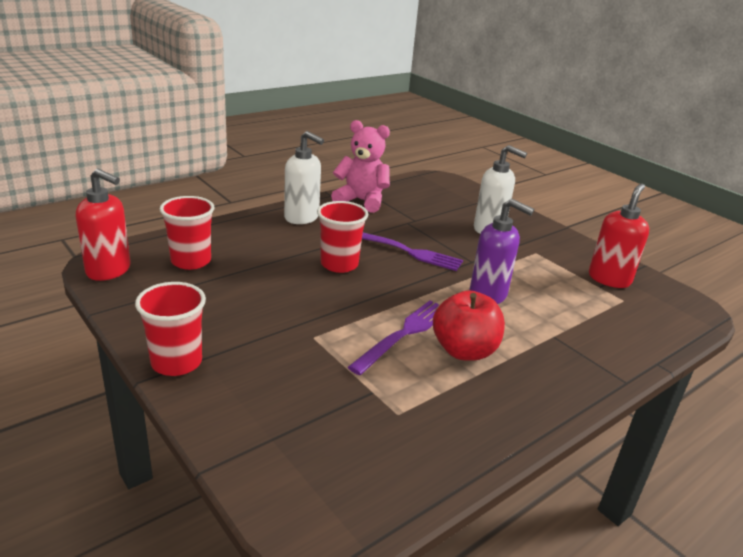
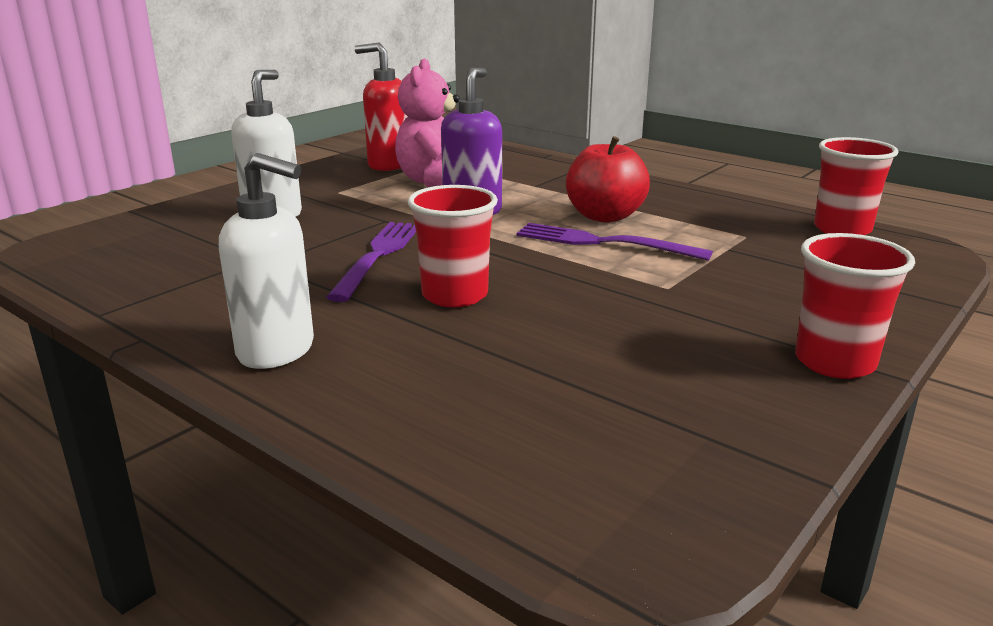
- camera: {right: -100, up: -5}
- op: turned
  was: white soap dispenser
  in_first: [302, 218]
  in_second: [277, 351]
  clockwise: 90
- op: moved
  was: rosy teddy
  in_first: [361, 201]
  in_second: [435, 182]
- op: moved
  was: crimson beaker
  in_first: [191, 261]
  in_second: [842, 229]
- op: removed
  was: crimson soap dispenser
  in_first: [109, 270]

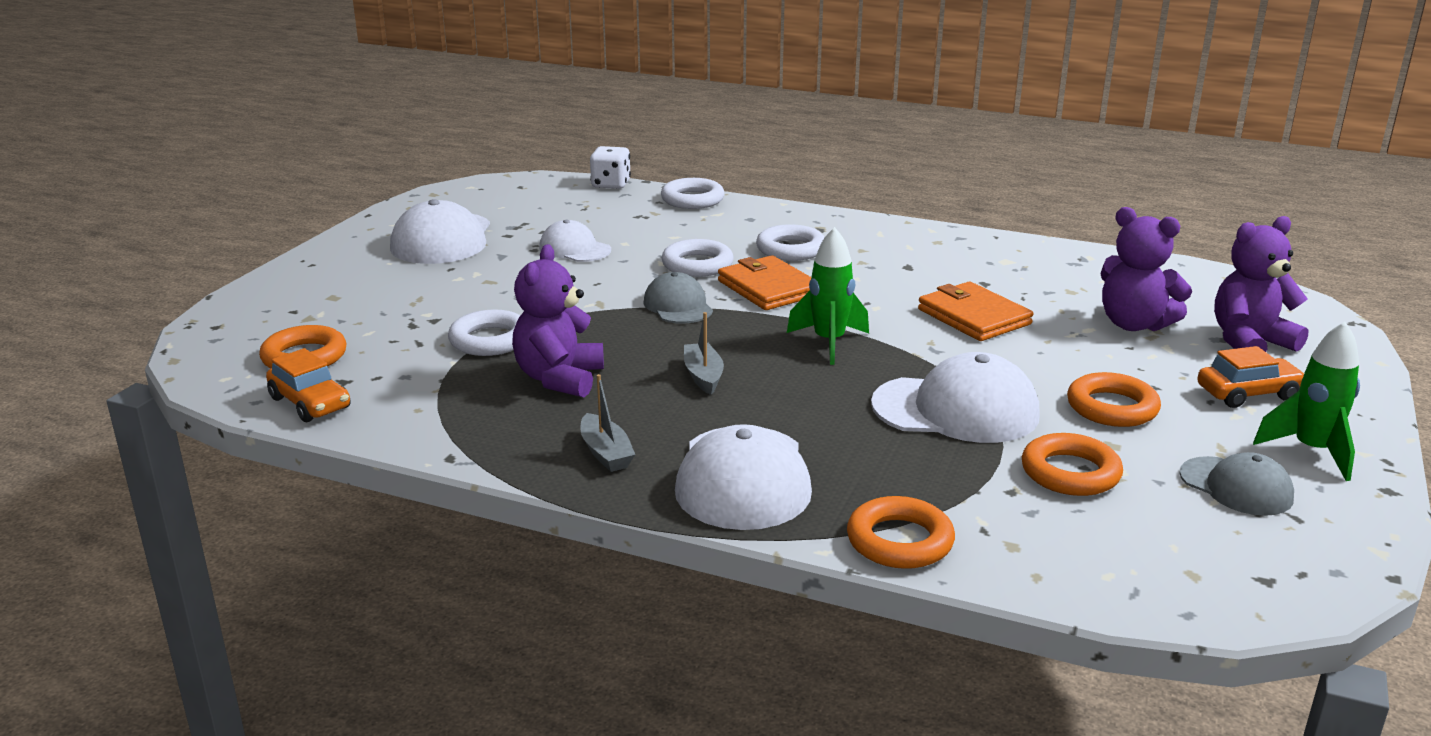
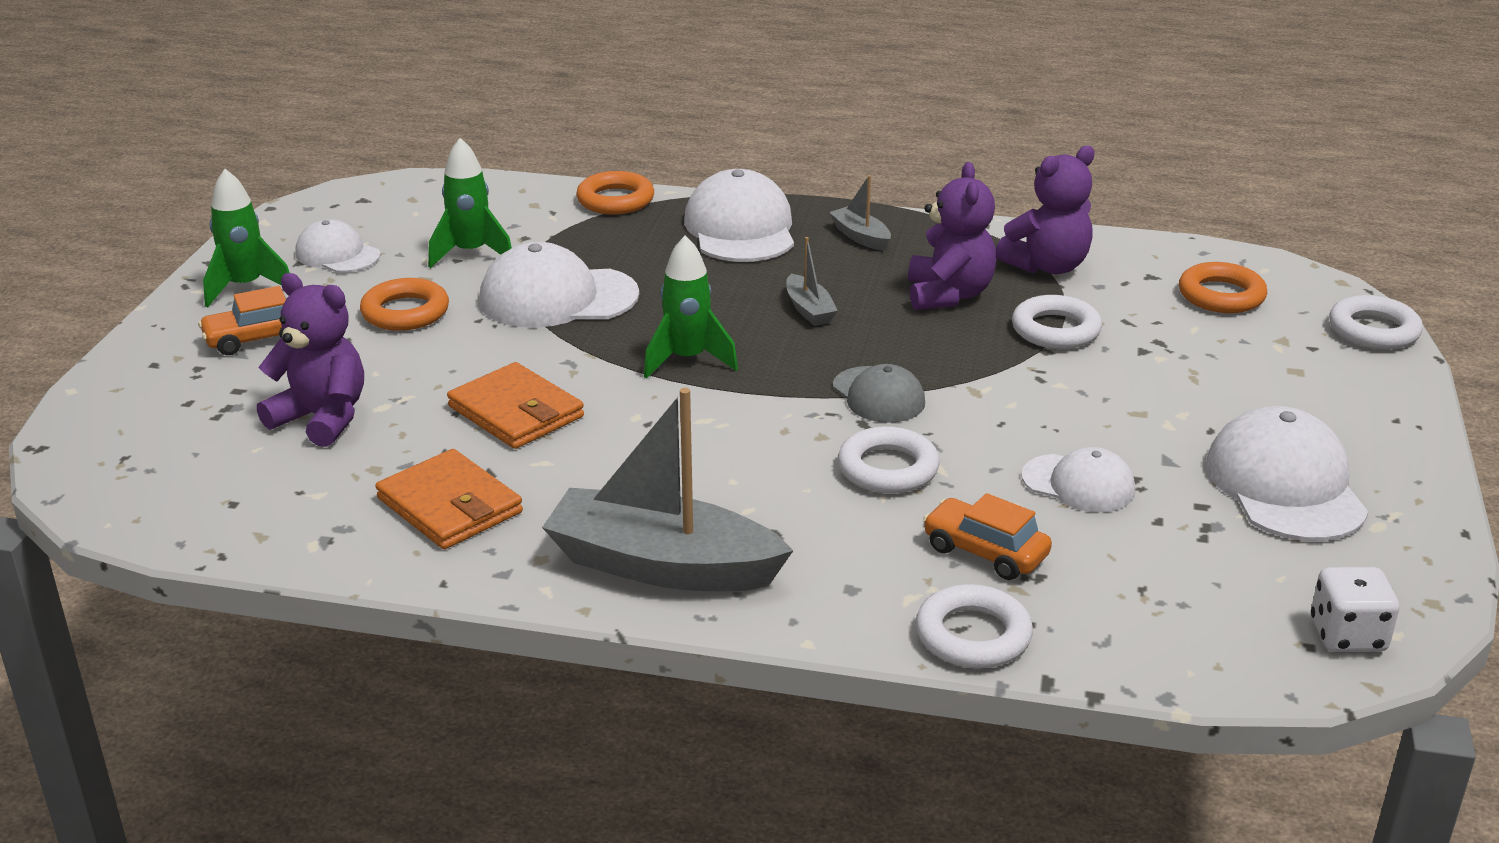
- camera: {right: 170, up: 5}
- op: recoloured
  was: gray cap
  now: white cap
  in_first: [1236, 486]
  in_second: [337, 254]
- op: moved
  was: orange-coloured wallet
  in_first: [768, 288]
  in_second: [449, 506]
- op: replaced
  was: orange-coloured hoop
  now: leaf-green toy rocket
  in_first: [1070, 473]
  in_second: [471, 253]
- op: added
  now: gray sailboat
  in_second: [662, 565]
- op: moved
  was: orange-coloured car
  in_first: [310, 403]
  in_second: [985, 552]
- op: moved
  was: violet teddy
  in_first: [1249, 342]
  in_second: [1047, 266]
- op: moved
  was: white dice
  in_first: [611, 184]
  in_second: [1347, 635]
- op: moved
  was: white hoop
  in_first: [790, 249]
  in_second: [1373, 330]

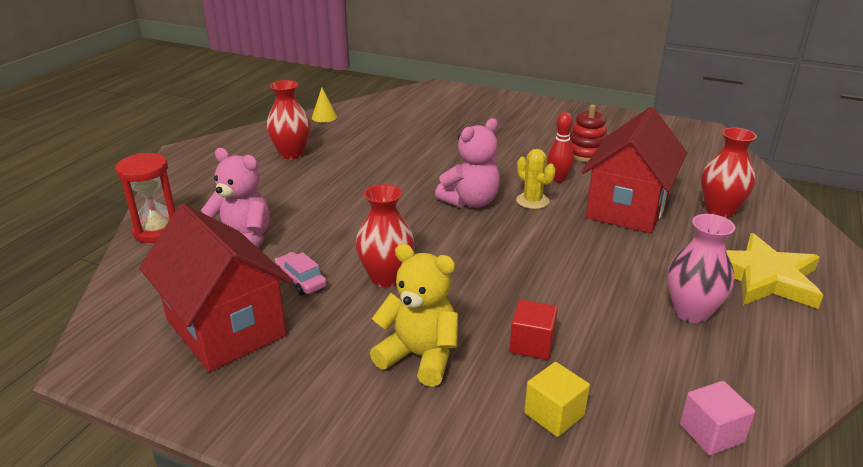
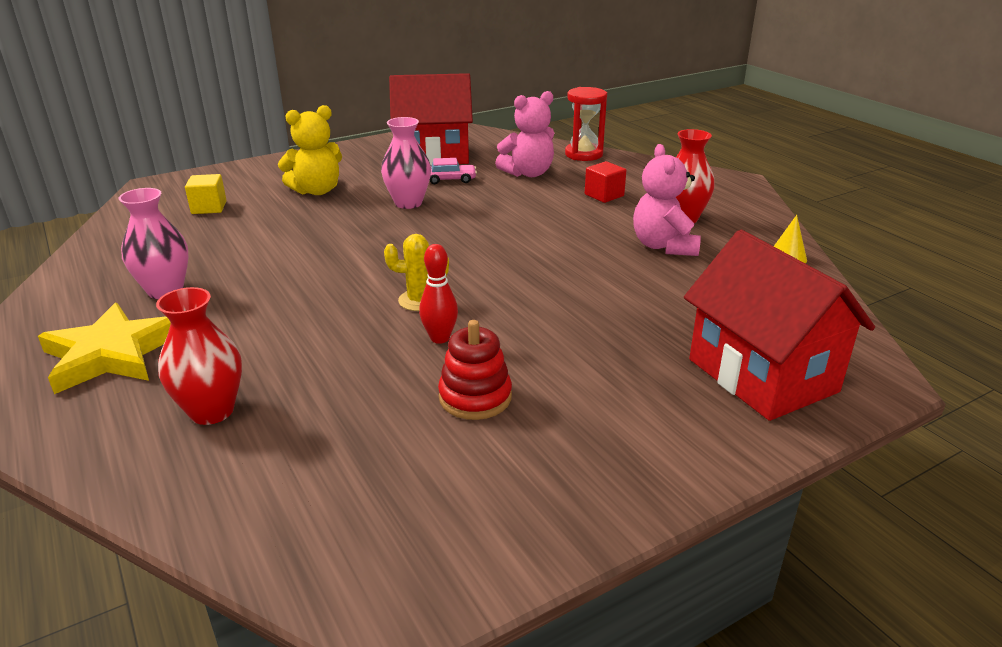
- camera: {right: 125, up: 0}
- op: recoloured
  was: crimson vase
  now: rosy vase
  in_first: [386, 278]
  in_second: [408, 203]
- op: moved
  was: crimson cube
  in_first: [532, 344]
  in_second: [604, 195]
- op: moved
  was: rosy teddy
  in_first: [470, 202]
  in_second: [663, 246]
- op: moved
  was: crimson toy house
  in_first: [627, 207]
  in_second: [762, 375]
- op: removed
  was: rosy cube
  in_first: [711, 433]

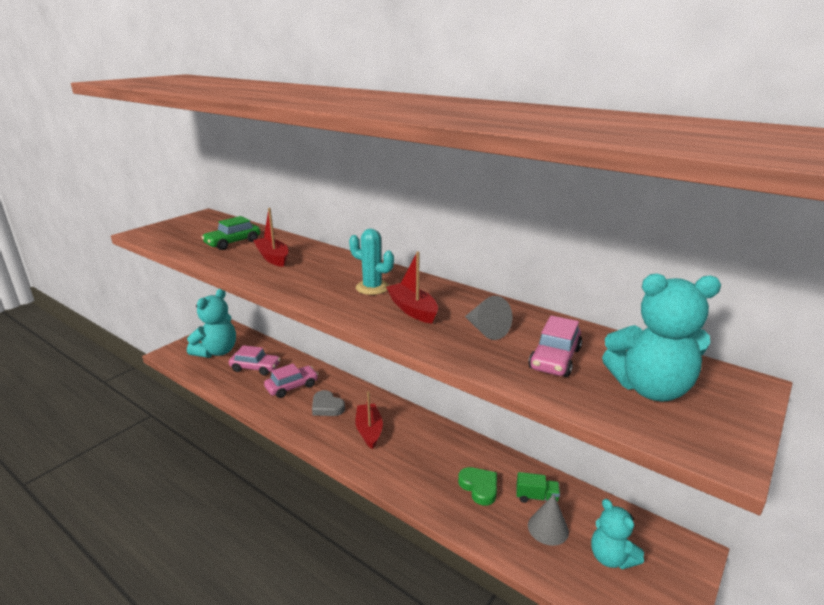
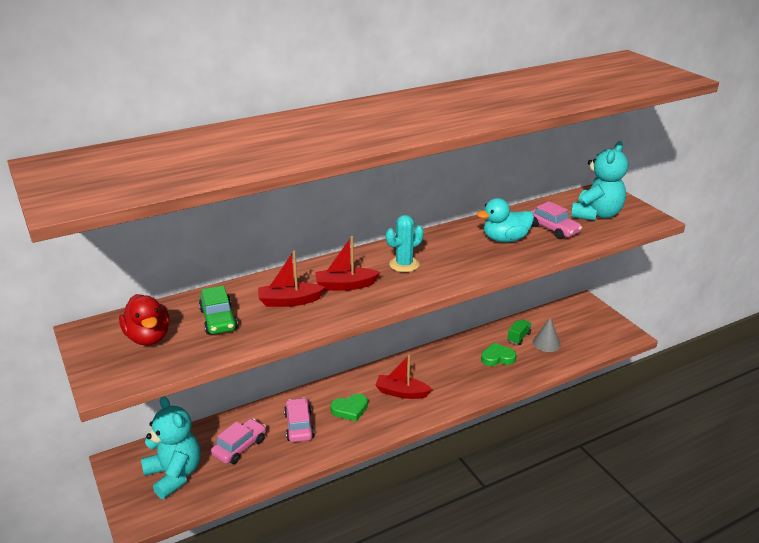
- camera: {right: -65, up: 5}
- op: added
  now: crimson toy duck
  in_second: [148, 337]
- op: moved
  was: crimson sailboat
  in_first: [412, 310]
  in_second: [345, 285]
- op: recoloured
  was: gray love heart
  now: leaf-green love heart
  in_first: [327, 407]
  in_second: [350, 409]
- op: replaced
  was: gray cone
  now: turquoise toy duck
  in_first: [486, 330]
  in_second: [505, 239]
- op: removed
  was: turquoise teddy
  in_first: [611, 557]

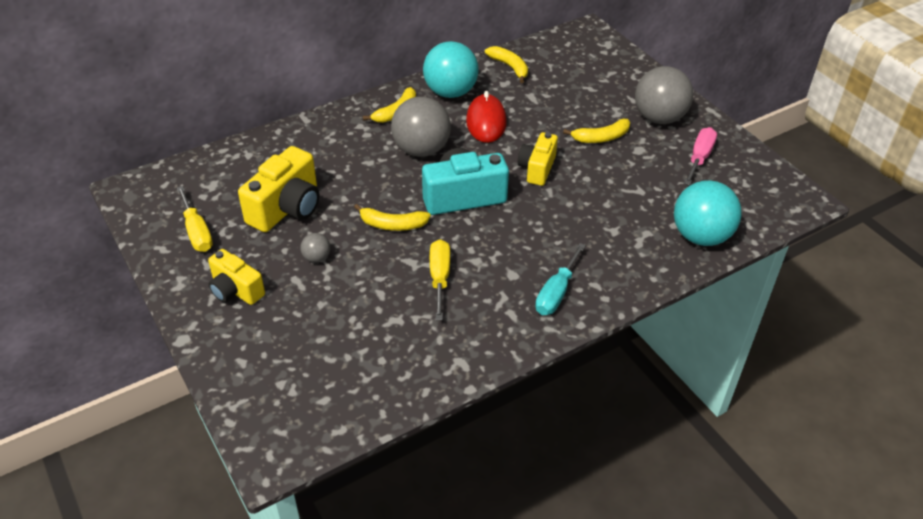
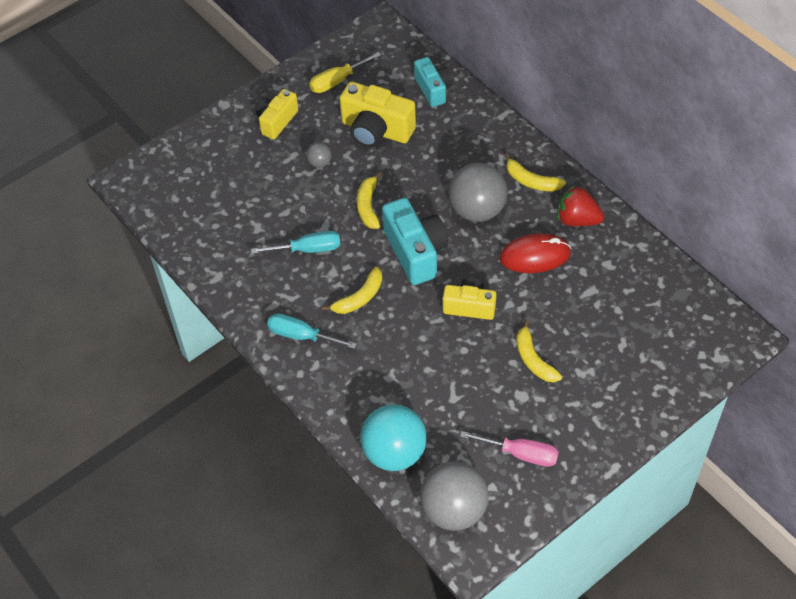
- camera: {right: 85, up: 10}
- op: recoloured
  was: bright yellow hand screwdriver
  now: turquoise hand screwdriver
  in_first: [440, 278]
  in_second: [308, 249]
- op: moved
  was: bright yellow banana fruit
  in_first: [510, 67]
  in_second: [359, 298]
- op: added
  now: turquoise compact camera
  in_second: [433, 89]
- op: moved
  was: gray ball
  in_first: [659, 118]
  in_second: [454, 510]
- op: replaced
  was: turquoise ball
  now: crimson berry
  in_first: [450, 92]
  in_second: [577, 220]

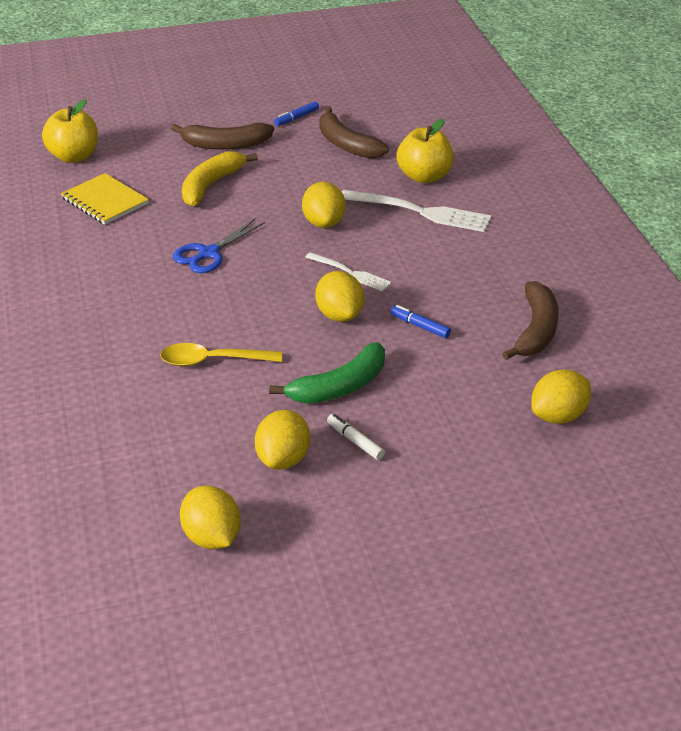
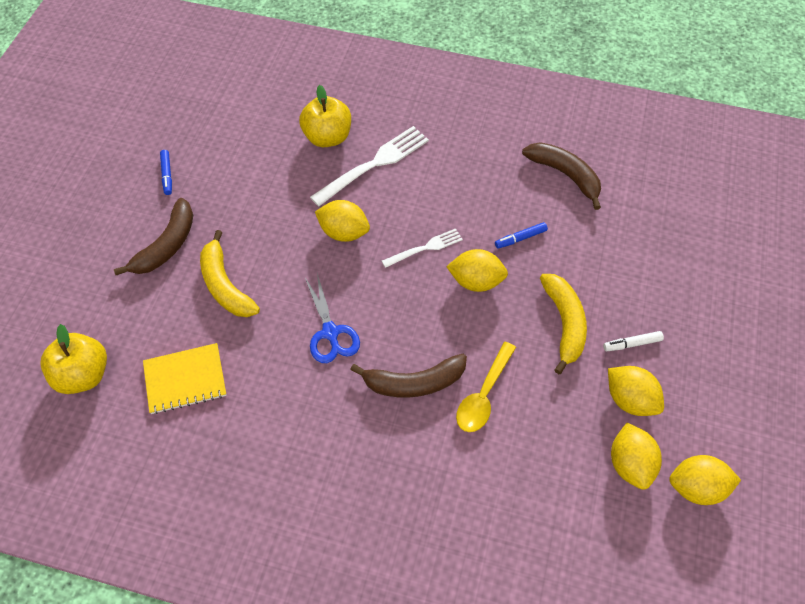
- camera: {right: -60, up: 20}
- op: moved
  was: russet banana fruit
  in_first: [346, 144]
  in_second: [414, 382]
- op: recoloured
  was: leaf-green banana fruit
  now: bright yellow banana fruit
  in_first: [339, 387]
  in_second: [564, 324]
- op: moved
  was: bright yellow citrus fruit
  in_first: [558, 416]
  in_second: [630, 464]

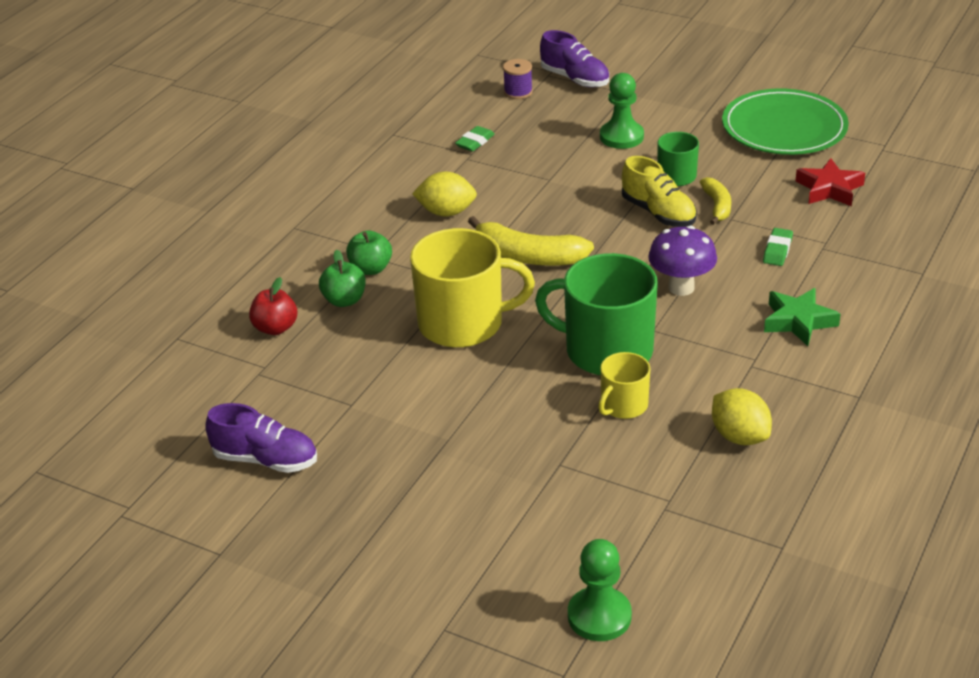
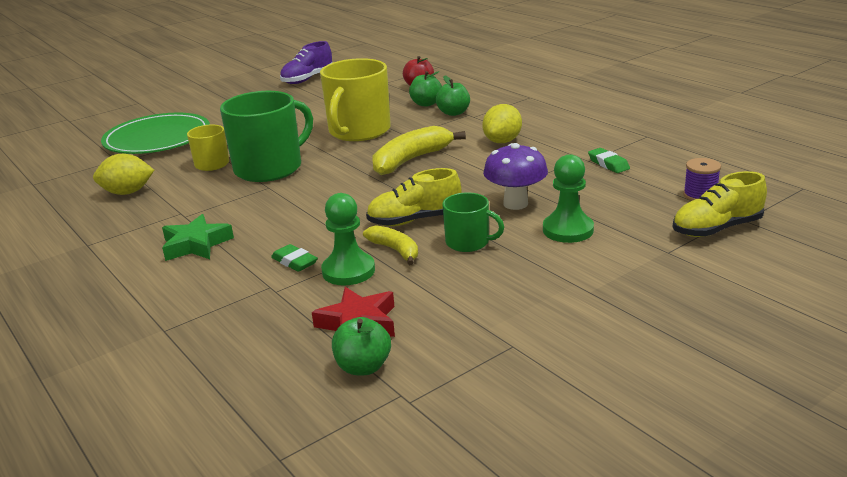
- camera: {right: 115, up: -10}
- op: moved
  was: leaf-green dinner plate
  in_first: [784, 127]
  in_second: [157, 138]
- op: moved
  was: leaf-green chess pawn
  in_first: [599, 616]
  in_second: [348, 271]
- op: added
  now: leaf-green toy apple
  in_second: [363, 367]
- op: turned
  was: bright yellow banana fruit
  in_first: [717, 206]
  in_second: [395, 250]
  clockwise: -150
- op: moved
  was: violet mushroom
  in_first: [681, 287]
  in_second: [515, 204]
- op: recoloured
  was: violet shoe
  now: bright yellow shoe
  in_first: [575, 79]
  in_second: [716, 229]

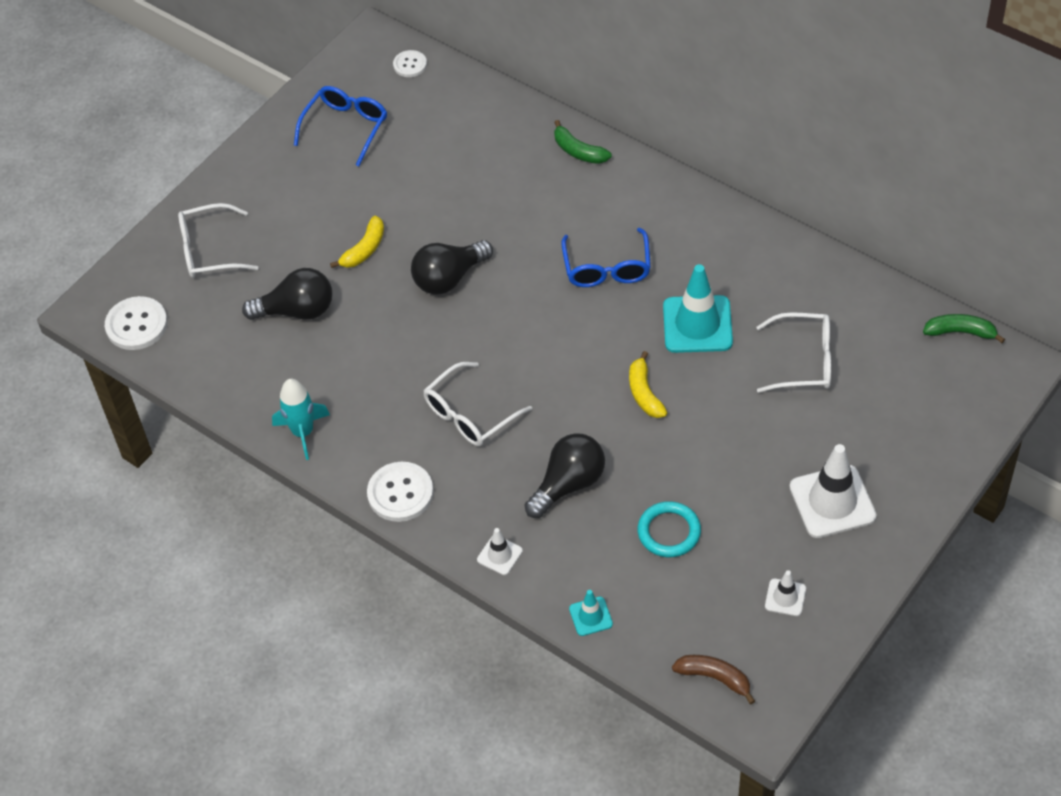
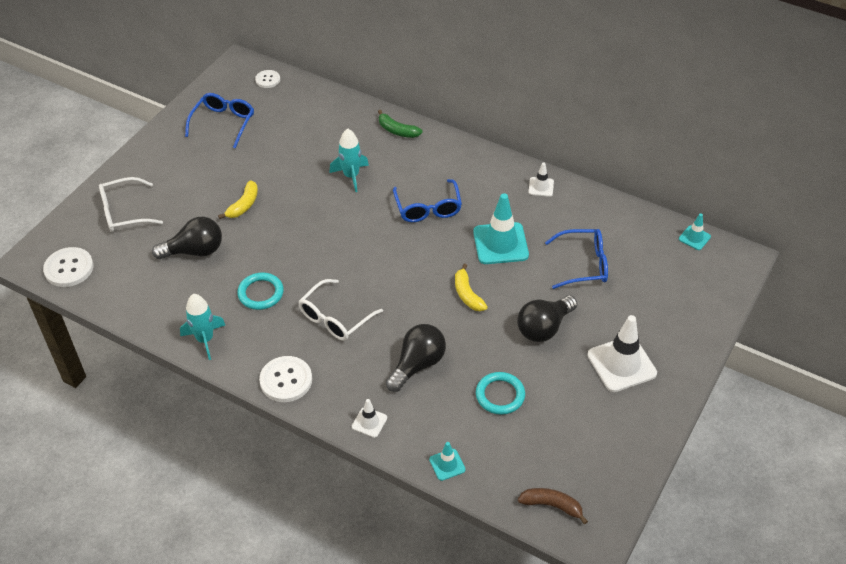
- camera: {right: -10, up: -5}
- op: added
  now: turquoise hoop
  in_second: [261, 293]
- op: added
  now: turquoise toy rocket
  in_second: [351, 176]
- op: moved
  was: jet-black light bulb
  in_first: [449, 278]
  in_second: [544, 328]
- op: moved
  was: white road cone
  in_first: [785, 597]
  in_second: [541, 187]
- op: recoloured
  was: white spectacles
  now: royal blue spectacles
  in_first: [804, 361]
  in_second: [584, 264]
- op: replaced
  was: leaf-green banana fruit
  now: turquoise road cone
  in_first: [960, 332]
  in_second: [694, 238]

